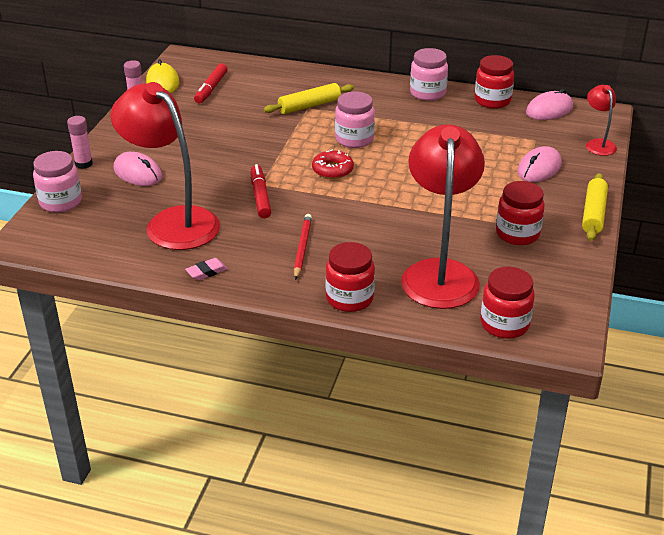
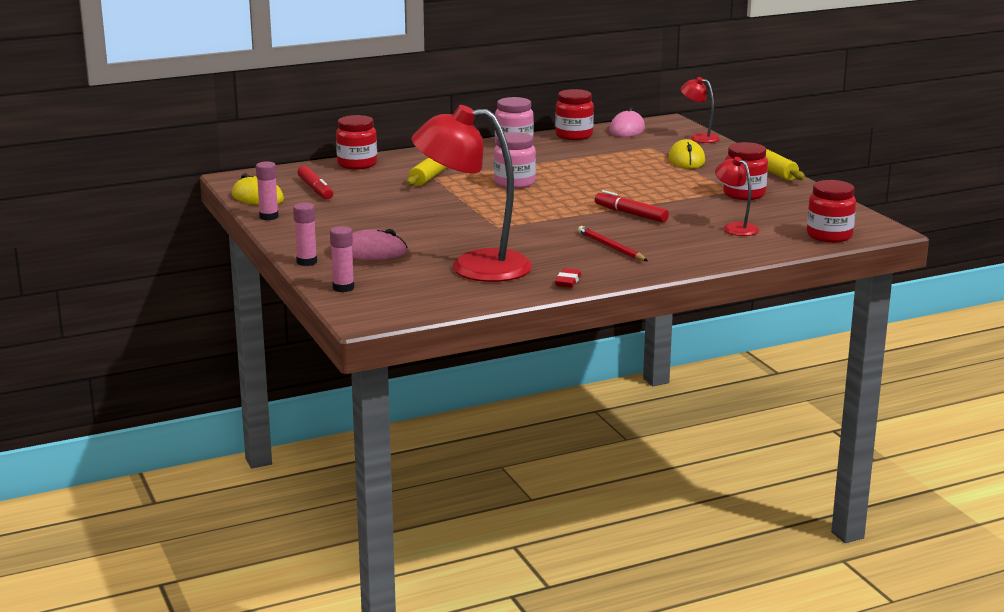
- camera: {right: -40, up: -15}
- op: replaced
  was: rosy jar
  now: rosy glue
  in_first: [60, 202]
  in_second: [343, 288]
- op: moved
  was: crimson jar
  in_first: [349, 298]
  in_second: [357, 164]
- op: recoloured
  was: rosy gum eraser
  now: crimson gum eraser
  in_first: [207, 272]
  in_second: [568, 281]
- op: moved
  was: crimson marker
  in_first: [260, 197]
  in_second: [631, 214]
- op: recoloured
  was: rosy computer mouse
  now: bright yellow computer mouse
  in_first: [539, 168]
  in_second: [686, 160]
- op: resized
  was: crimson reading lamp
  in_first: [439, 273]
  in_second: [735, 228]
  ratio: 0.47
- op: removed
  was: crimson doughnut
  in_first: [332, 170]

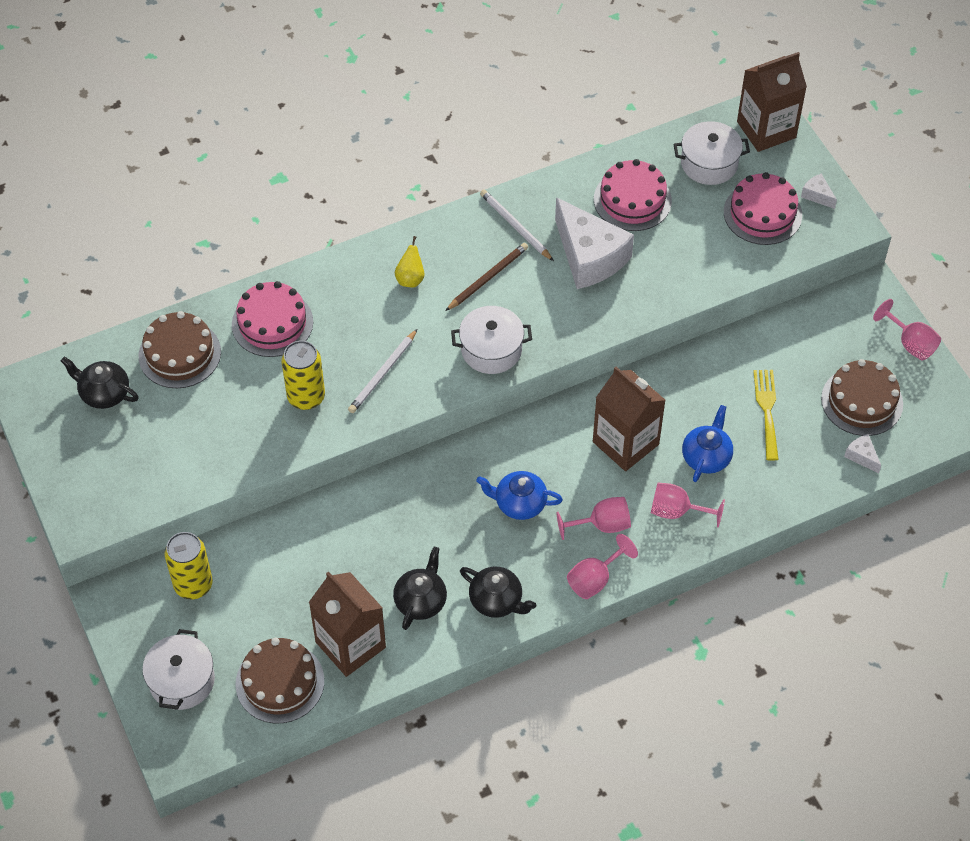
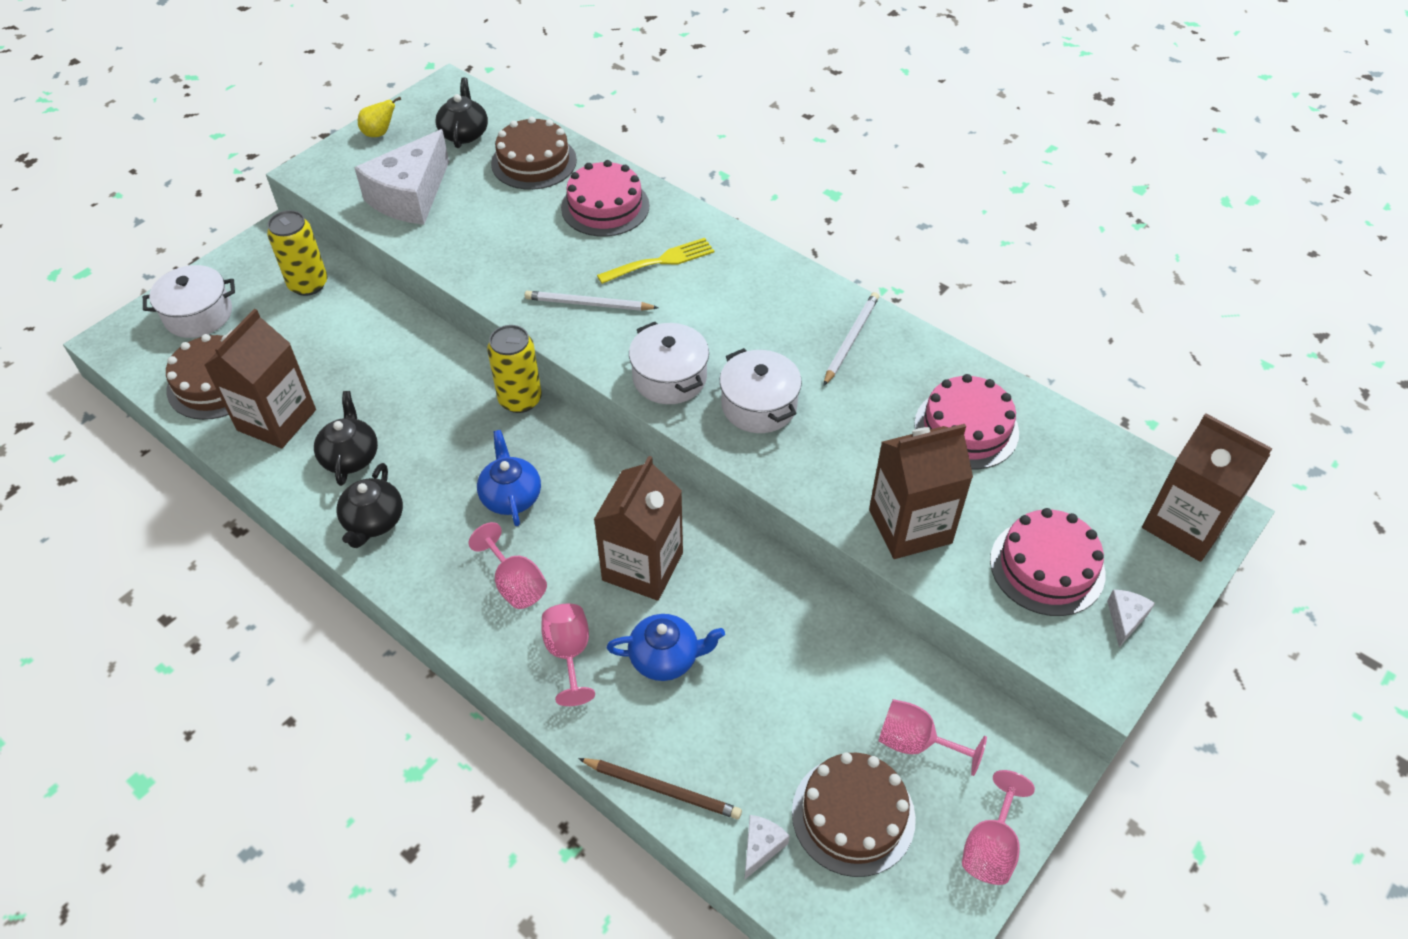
- camera: {right: 65, up: -5}
- op: turned
  was: jet-black teapot
  in_first: [421, 600]
  in_second: [350, 456]
  clockwise: -90
- op: moved
  was: white piece of cheese
  in_first: [589, 257]
  in_second: [410, 196]
- op: moved
  was: bright yellow pear fruit
  in_first: [410, 279]
  in_second: [379, 133]
- op: moved
  was: bright yellow tin
  in_first: [306, 397]
  in_second: [520, 399]
- op: moved
  was: russet wooden pencil
  in_first: [487, 278]
  in_second: [662, 789]
- op: moved
  was: bright yellow fork
  in_first: [767, 410]
  in_second: [661, 261]
- op: moved
  was: white cooking pot
  in_first: [709, 163]
  in_second: [759, 405]
- op: added
  now: russet carton
  in_second: [910, 526]
- op: moved
  was: rosy wine glass
  in_first: [595, 579]
  in_second: [915, 742]

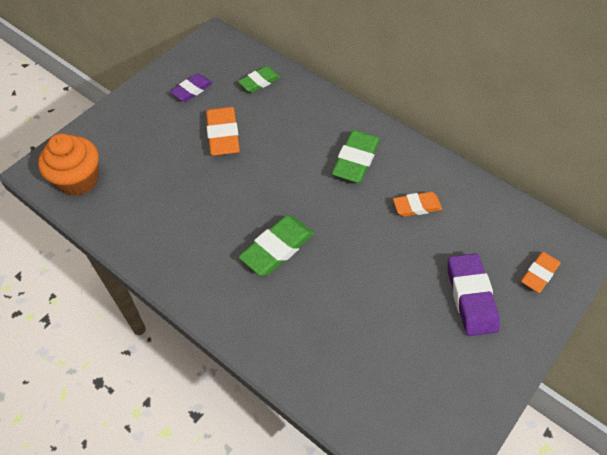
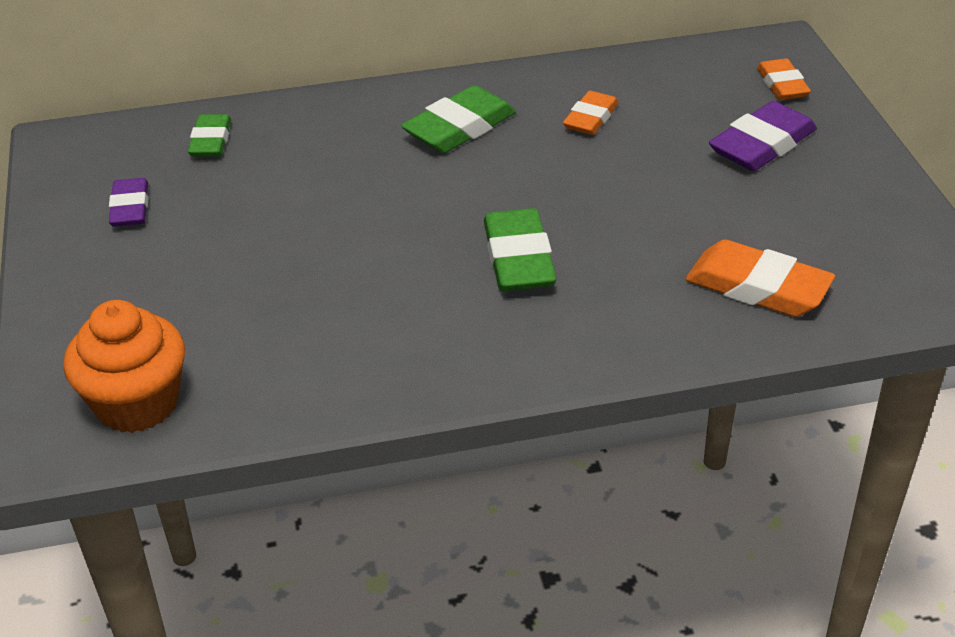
- camera: {right: -50, up: -15}
- op: turned
  was: leaf-green gum eraser
  in_first: [355, 160]
  in_second: [459, 128]
  clockwise: 75
- op: moved
  was: orange-coloured gum eraser
  in_first: [223, 135]
  in_second: [757, 287]
- op: turned
  was: violet gum eraser
  in_first: [471, 297]
  in_second: [762, 145]
  clockwise: -75

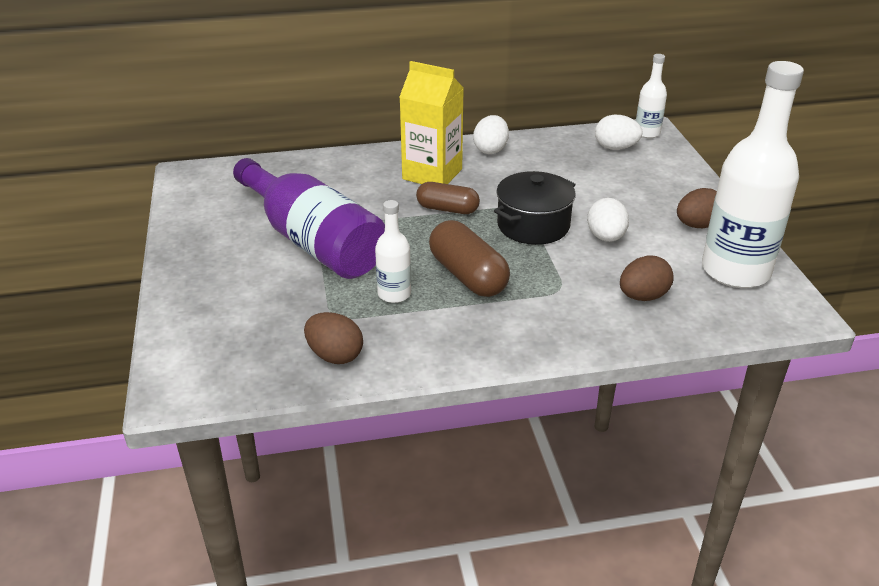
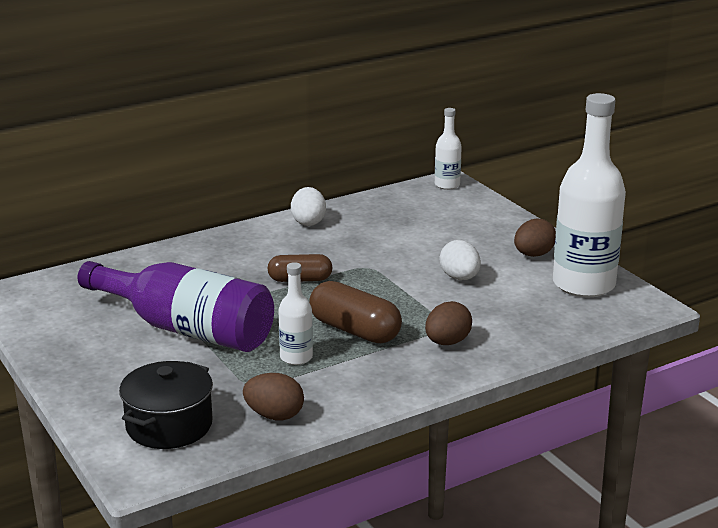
- camera: {right: -20, up: -10}
- op: moved
  was: jet-black cooking pot
  in_first: [533, 225]
  in_second: [169, 425]
- op: moved
  was: russet egg
  in_first: [643, 296]
  in_second: [447, 342]
- op: removed
  was: bright yellow carton
  in_first: [432, 174]
- op: removed
  was: white egg
  in_first: [615, 148]

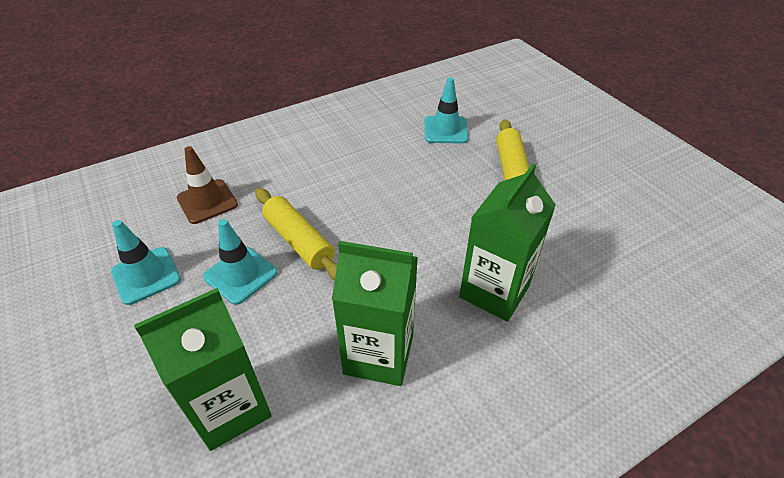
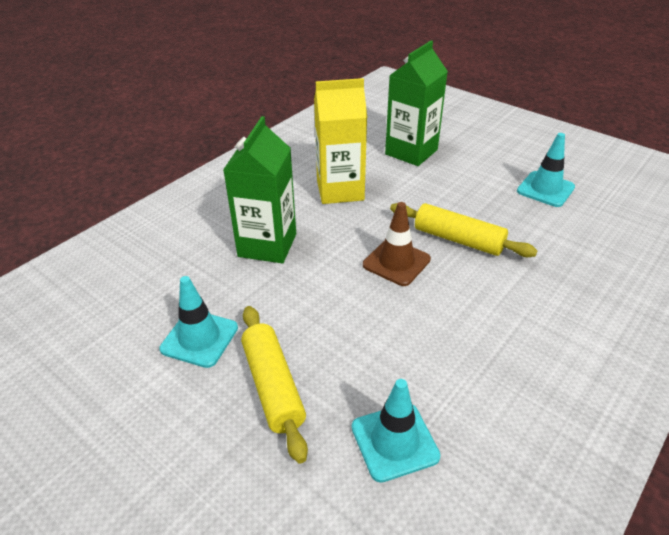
- camera: {right: 160, up: -5}
- op: moved
  was: turquoise road cone
  in_first: [240, 275]
  in_second: [199, 338]
- op: recoloured
  was: leaf-green carton
  now: bright yellow carton
  in_first: [379, 354]
  in_second: [340, 190]
- op: moved
  was: russet road cone
  in_first: [207, 201]
  in_second: [396, 262]

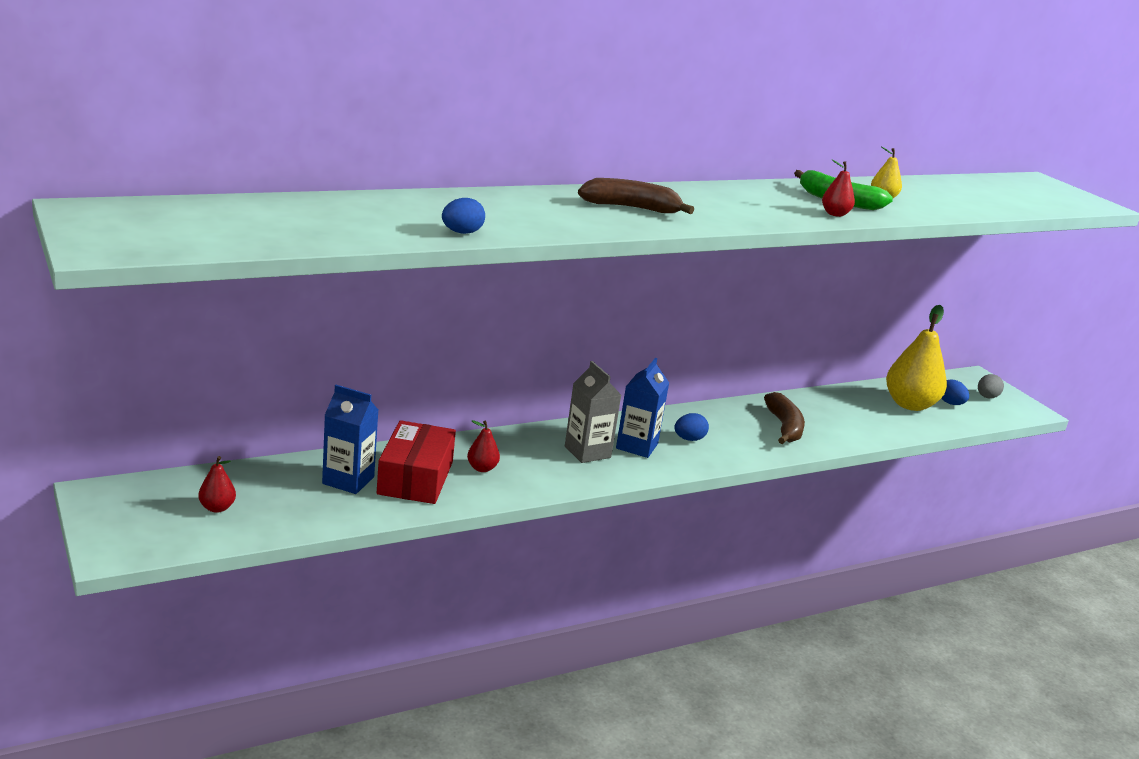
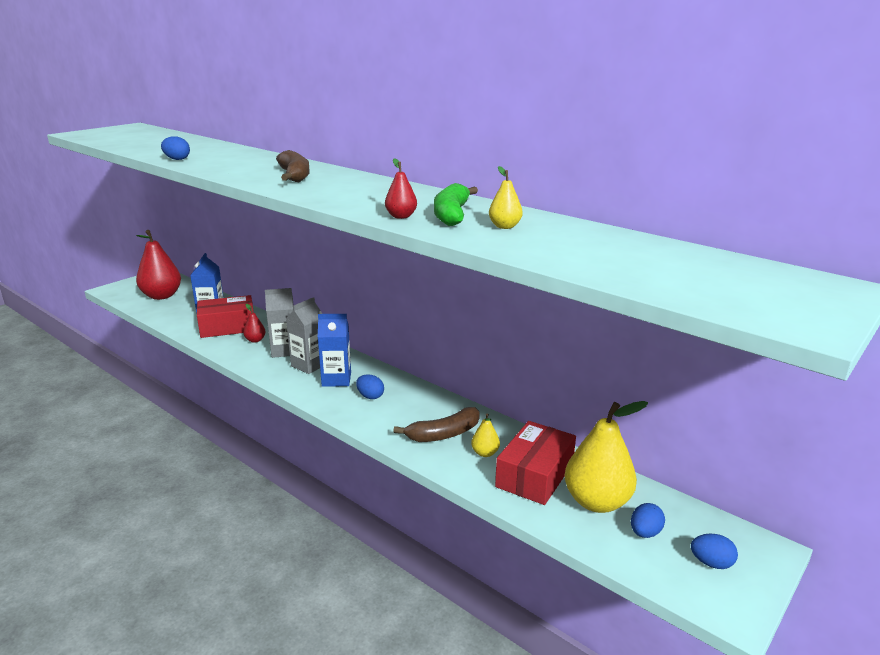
- camera: {right: 70, up: 0}
- op: resized
  was: crimson pear fruit
  in_first: [217, 508]
  in_second: [161, 296]
  ratio: 2.2
- op: added
  now: gray carton
  in_second: [284, 351]
- op: added
  now: bright yellow pear fruit
  in_second: [485, 453]
- op: added
  now: crimson package
  in_second: [534, 475]
- op: recoloured
  was: gray egg
  now: royal blue egg
  in_first: [986, 397]
  in_second: [711, 563]

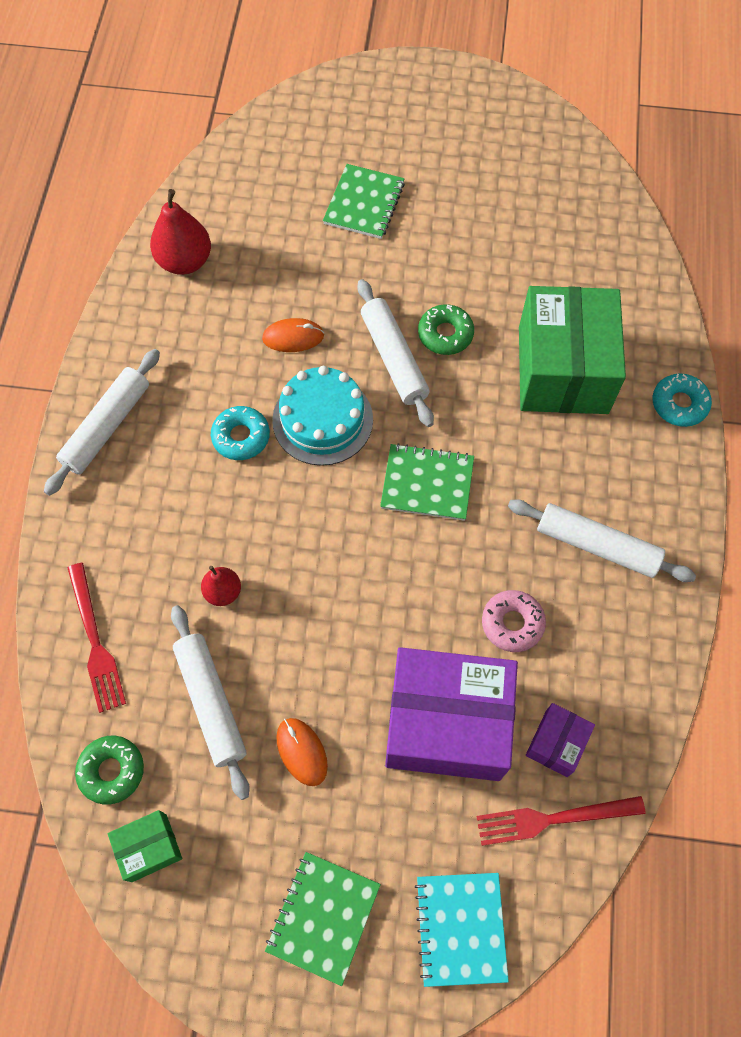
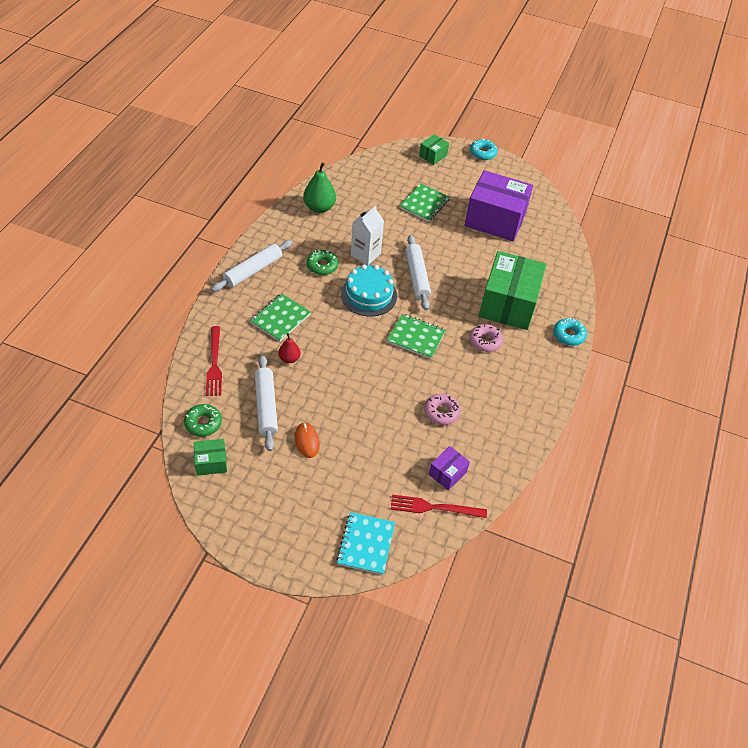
- camera: {right: 10, up: -15}
- op: moved
  was: leaf-green notepad
  in_first: [323, 917]
  in_second: [280, 318]
- op: recoloured
  was: crimson pear fruit
  now: leaf-green pear fruit
  in_first: [185, 261]
  in_second: [319, 207]
- op: moved
  was: leaf-green doughnut
  in_first: [445, 334]
  in_second: [322, 266]
- op: replaced
  was: orange-coloured computer mouse
  now: white carton
  in_first: [293, 337]
  in_second: [365, 254]
- op: added
  now: leaf-green package
  in_second: [433, 155]
- op: moved
  was: violet package
  in_first: [447, 723]
  in_second: [495, 219]
- op: moved
  was: turquoise doughnut
  in_first: [241, 437]
  in_second: [482, 153]
- op: added
  now: rosy doughnut
  in_second: [485, 341]
- op: removed
  was: white dough roller
  in_first: [597, 545]

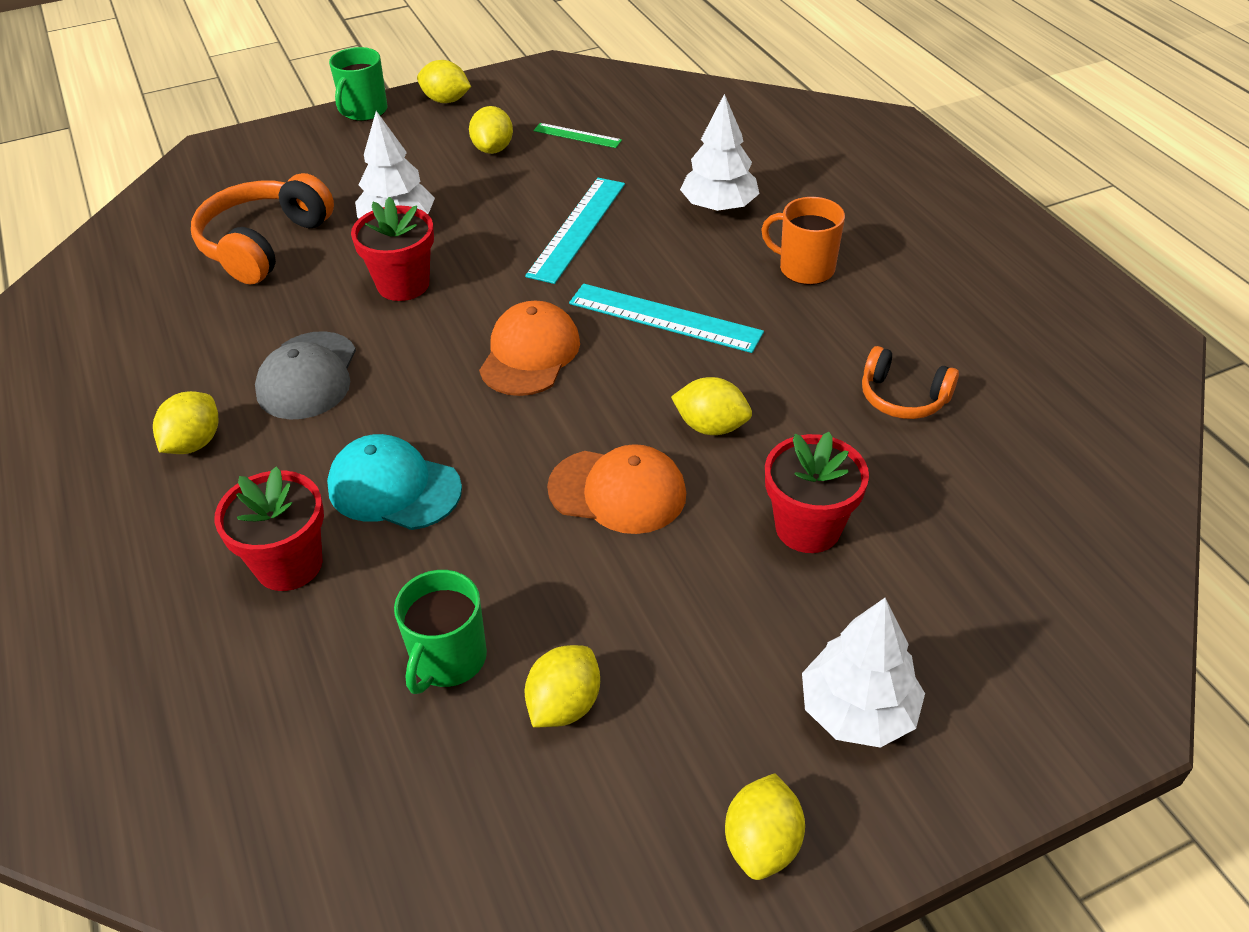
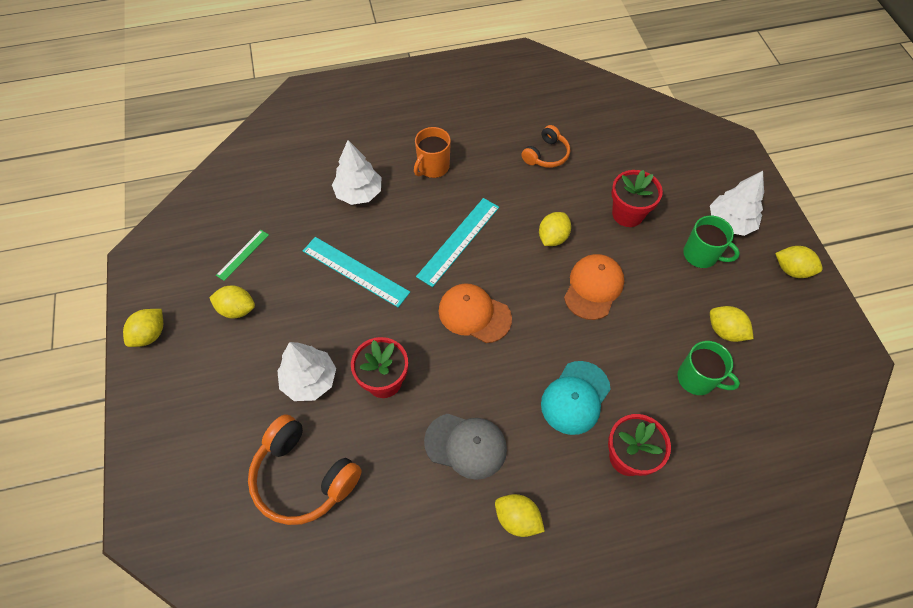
- camera: {right: -80, up: 15}
- op: moved
  was: leaf-green coffee mug
  in_first: [364, 111]
  in_second: [701, 255]

